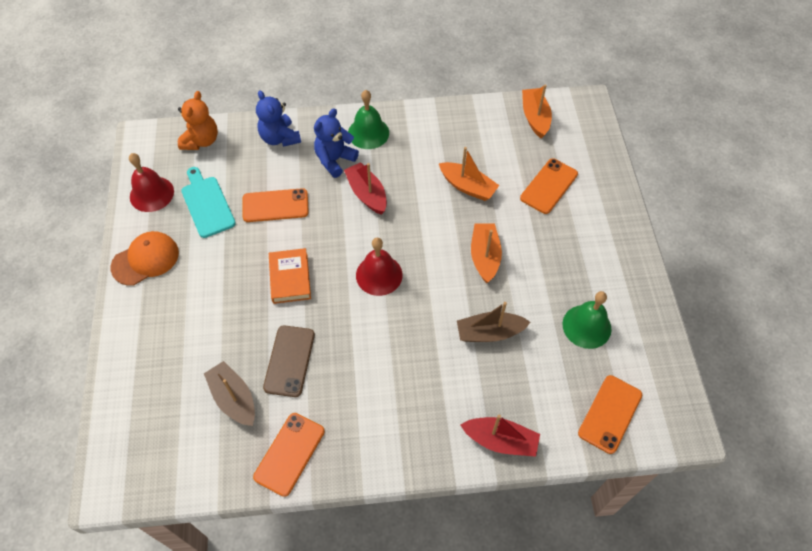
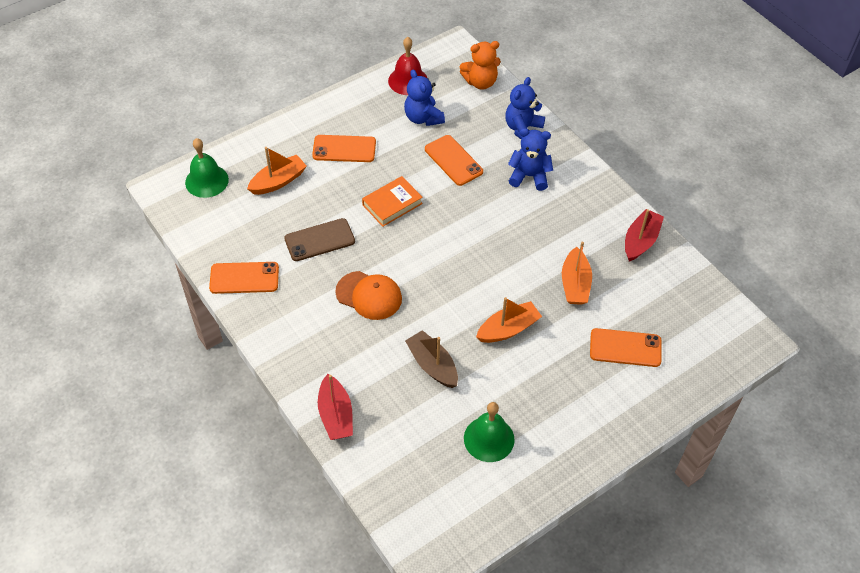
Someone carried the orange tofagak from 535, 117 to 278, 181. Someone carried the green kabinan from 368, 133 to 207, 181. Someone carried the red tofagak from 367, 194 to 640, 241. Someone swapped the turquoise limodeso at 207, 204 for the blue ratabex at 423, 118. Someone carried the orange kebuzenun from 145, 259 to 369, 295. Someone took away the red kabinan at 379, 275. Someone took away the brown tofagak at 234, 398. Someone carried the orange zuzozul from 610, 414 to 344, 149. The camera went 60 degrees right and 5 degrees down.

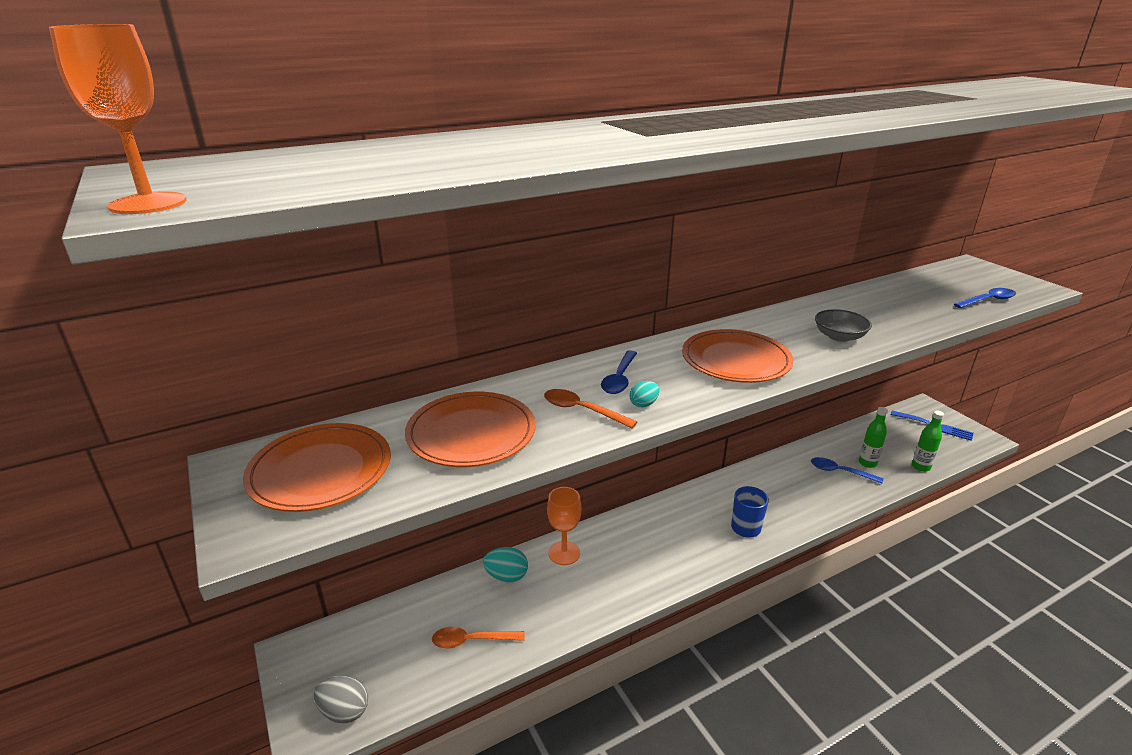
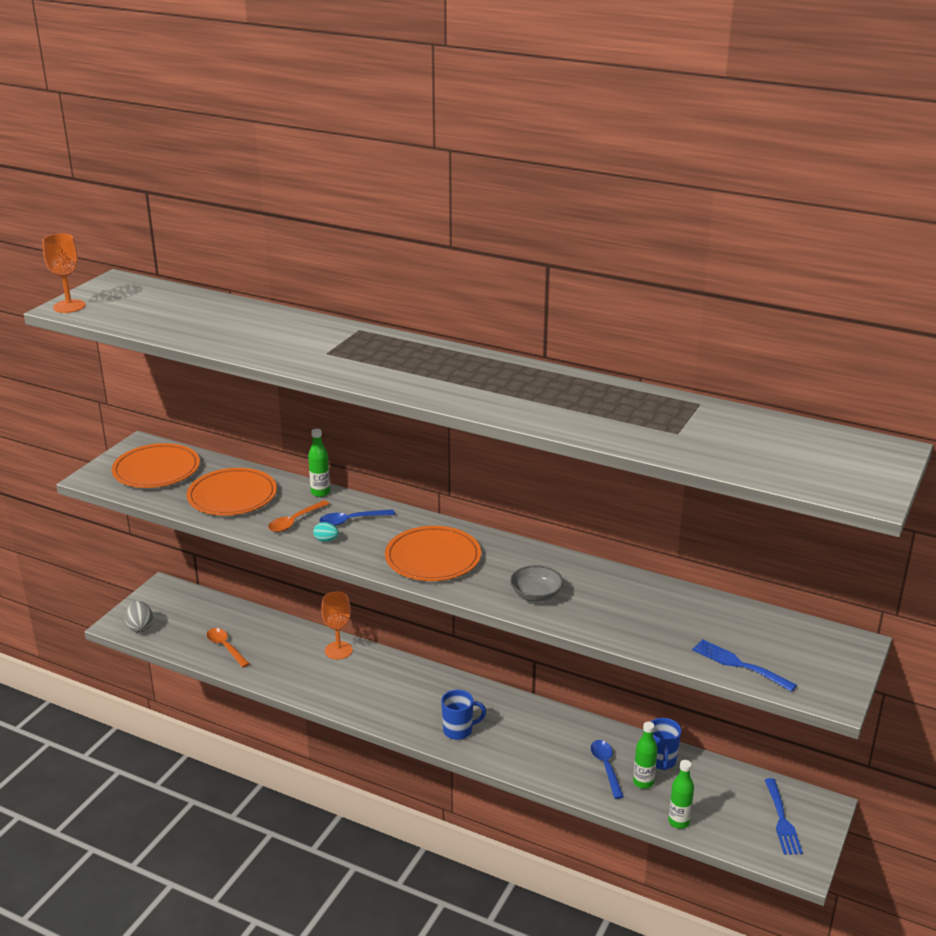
Someone swapped the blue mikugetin at 987, 300 for the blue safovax at 739, 664. Someone rotated the orange mikugetin at 582, 410 by 135 degrees counterclockwise. Someone took away the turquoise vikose at 506, 576. Someone put down the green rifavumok at 320, 492. Someone put down the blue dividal at 661, 761. The camera went 55 degrees right and 0 degrees up.

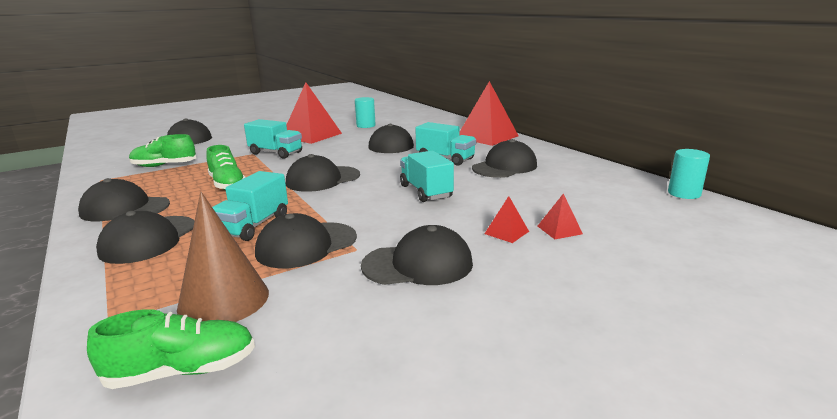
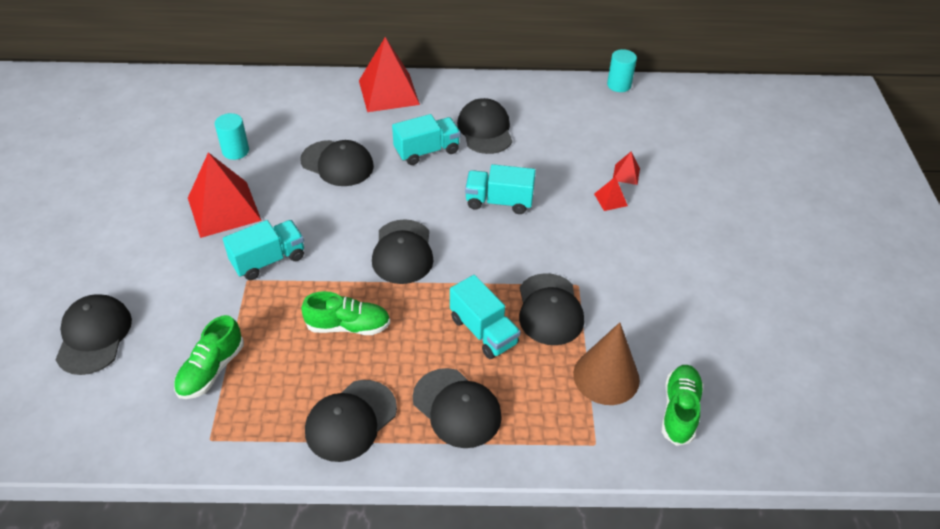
Someone took away the black kebuzenun at 418, 264. The camera went 60 degrees left and 25 degrees up.

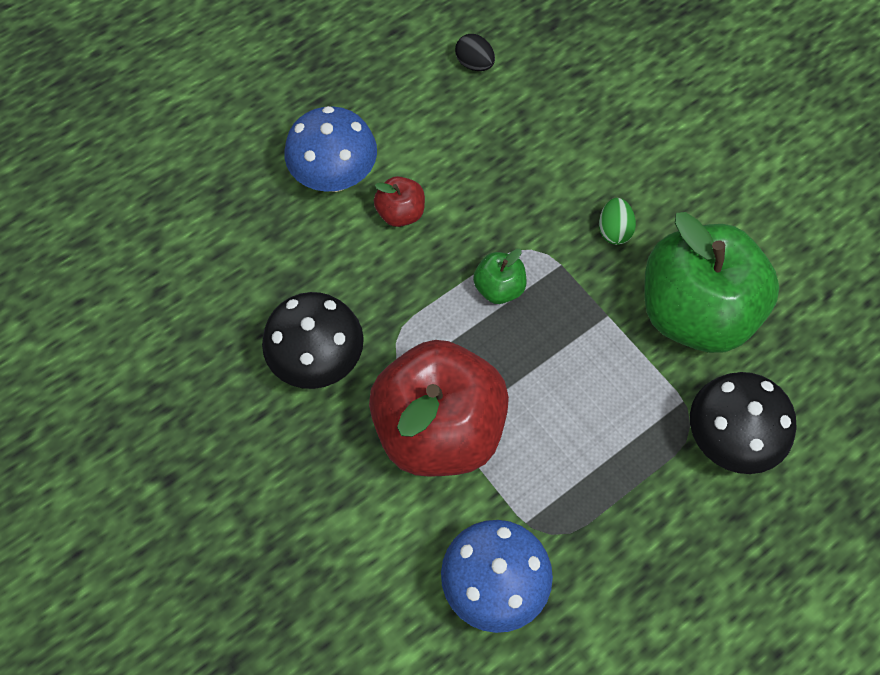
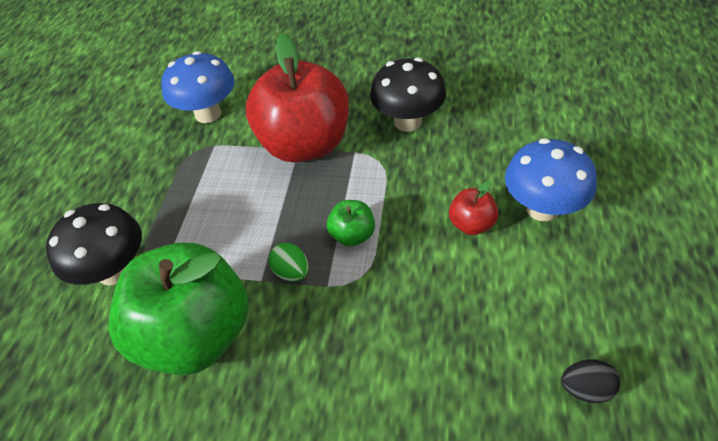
Someone carried the green vikose from 614, 230 to 291, 272. The camera went 140 degrees right and 15 degrees down.

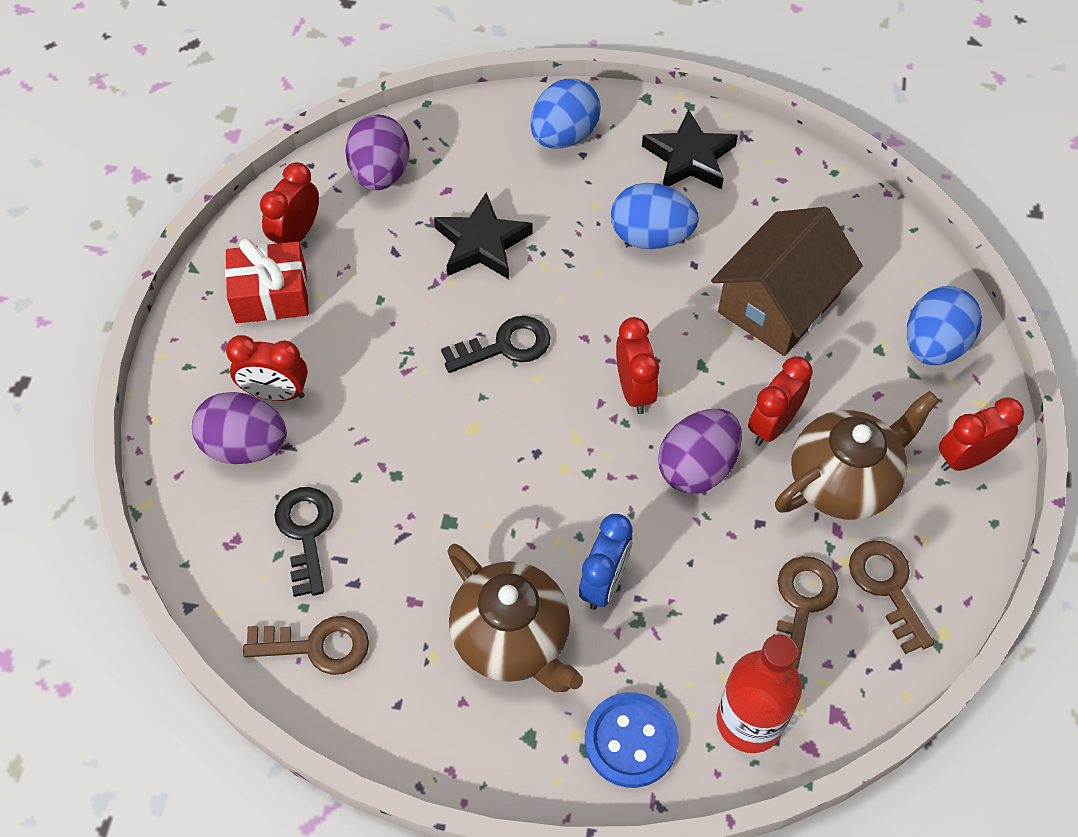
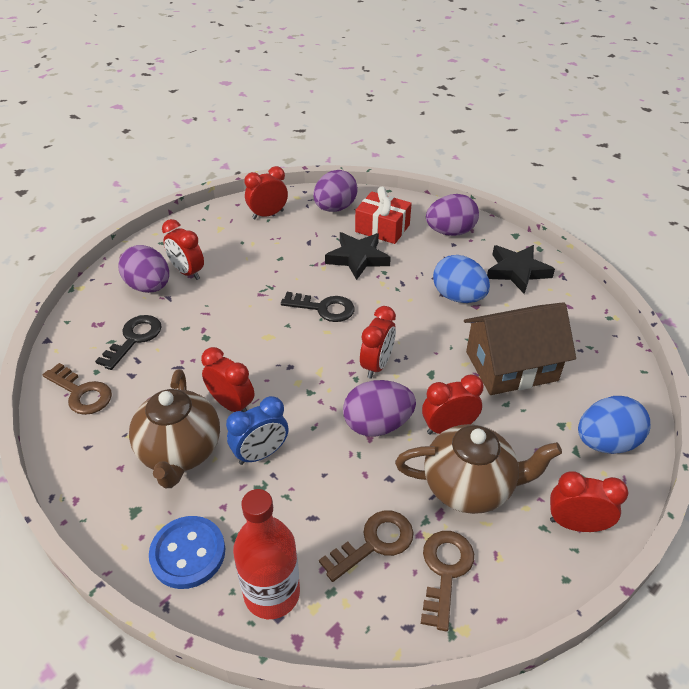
Someone repainted the blue vikose at 564, 136, which became the purple vikose at 450, 232. Someone carried the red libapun from 271, 295 to 382, 228. Someone put down the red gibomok at 231, 405. The camera went 35 degrees right and 15 degrees down.

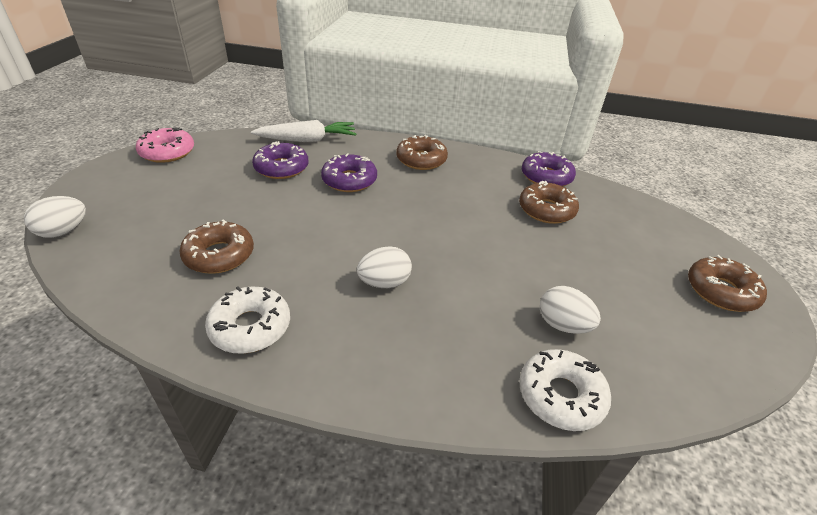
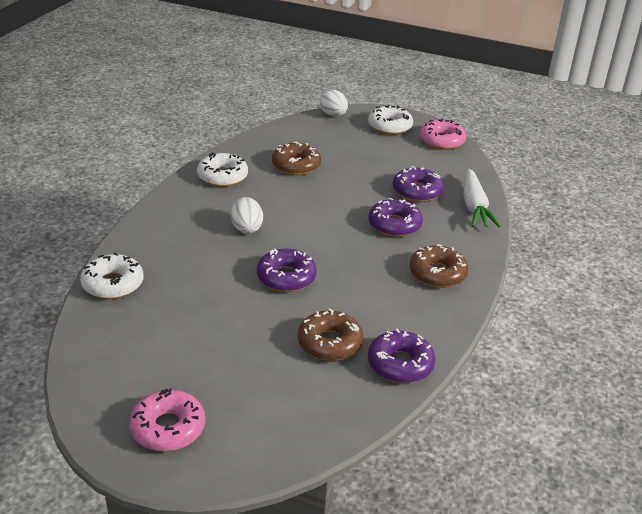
Someone repainted the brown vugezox at 721, 291, which became the pink vugezox at 168, 428. Someone took away the white vikose at 562, 325. Someone put down the white vugezox at 389, 126. Someone put down the purple vugezox at 286, 277. The camera went 100 degrees right and 5 degrees down.

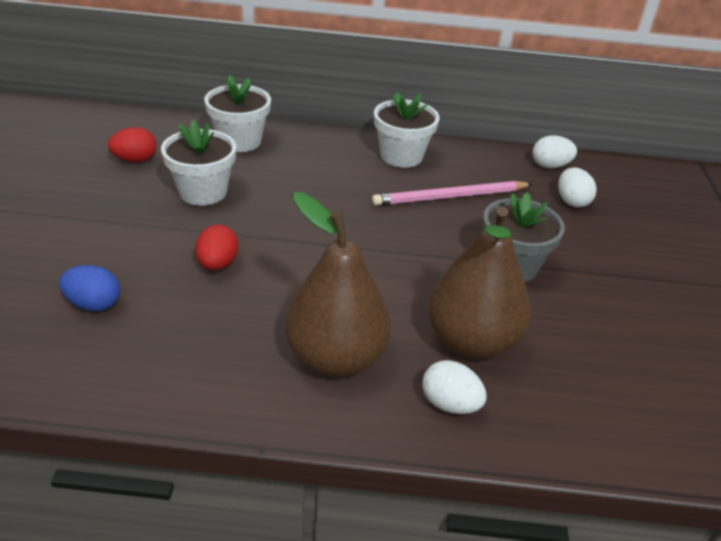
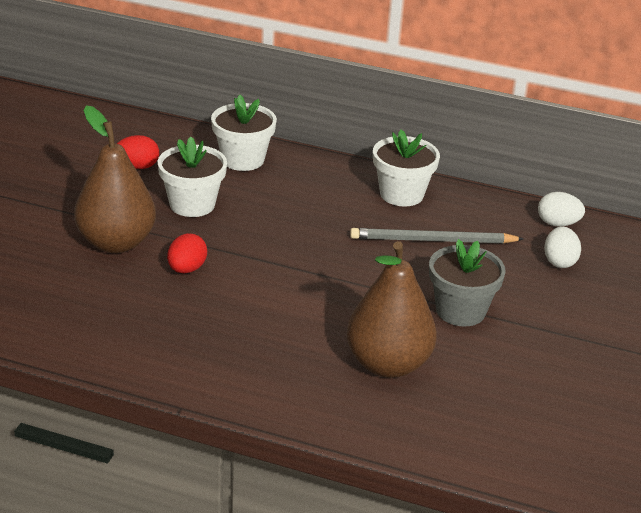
Someone repainted the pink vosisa at 450, 197, which became the grey vosisa at 432, 240. Someone carried the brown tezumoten from 336, 357 to 116, 243. Someone took away the blue vikose at 94, 304. Someone took away the white vikose at 450, 404. The camera went 15 degrees right and 5 degrees down.

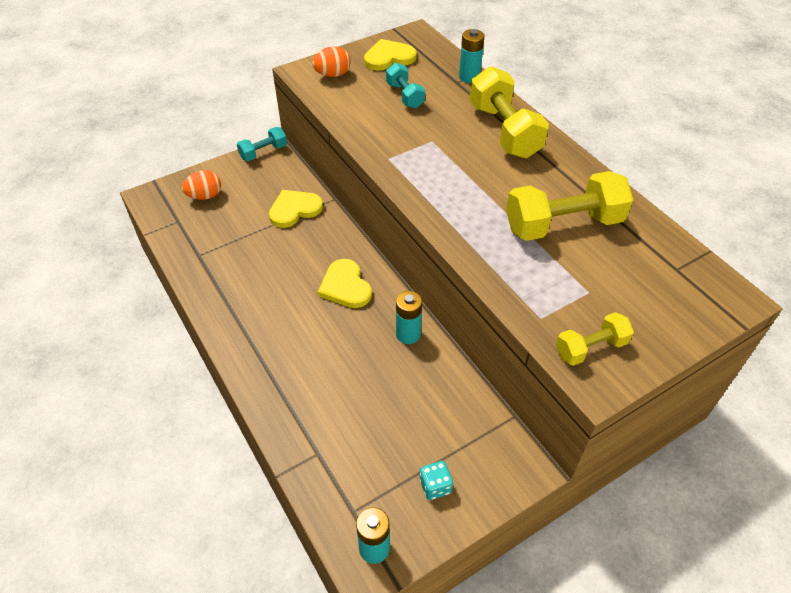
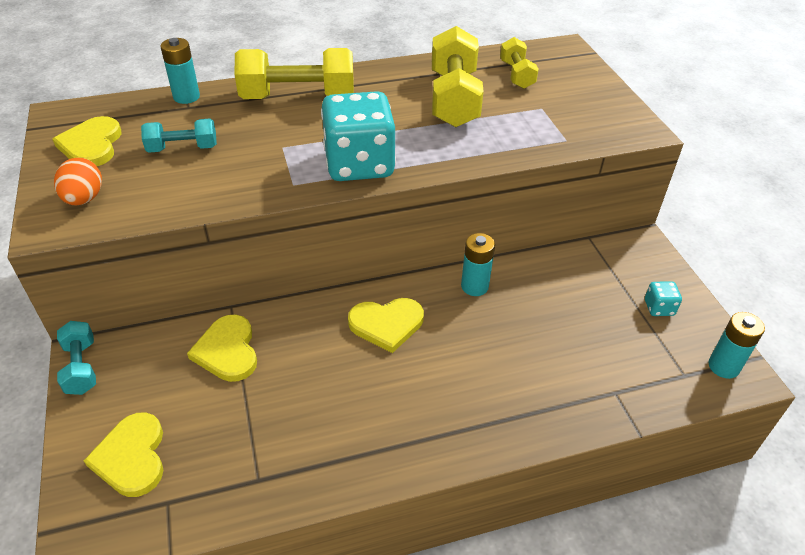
Someone swapped the orange vikose at 205, 196 for the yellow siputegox at 131, 457. Someone carried the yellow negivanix from 590, 348 to 516, 75. Someone put down the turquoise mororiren at 359, 164. The camera went 75 degrees left and 5 degrees down.

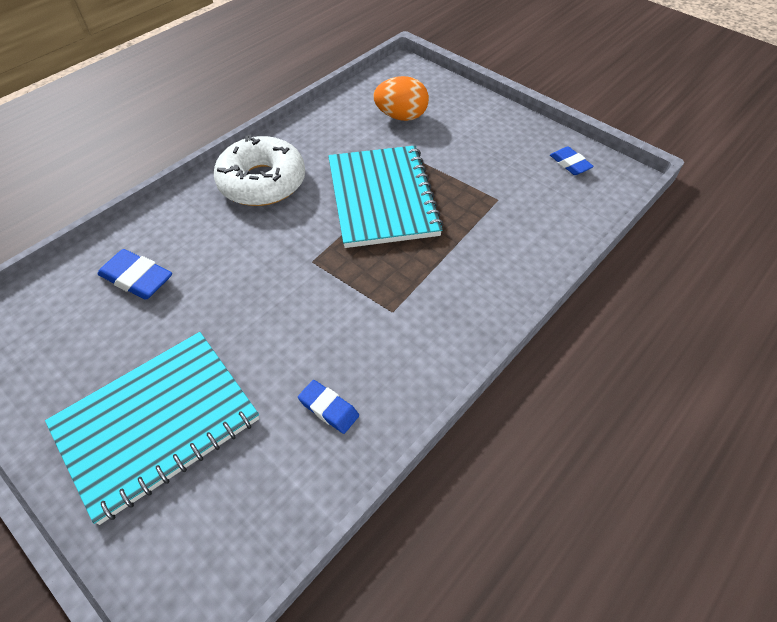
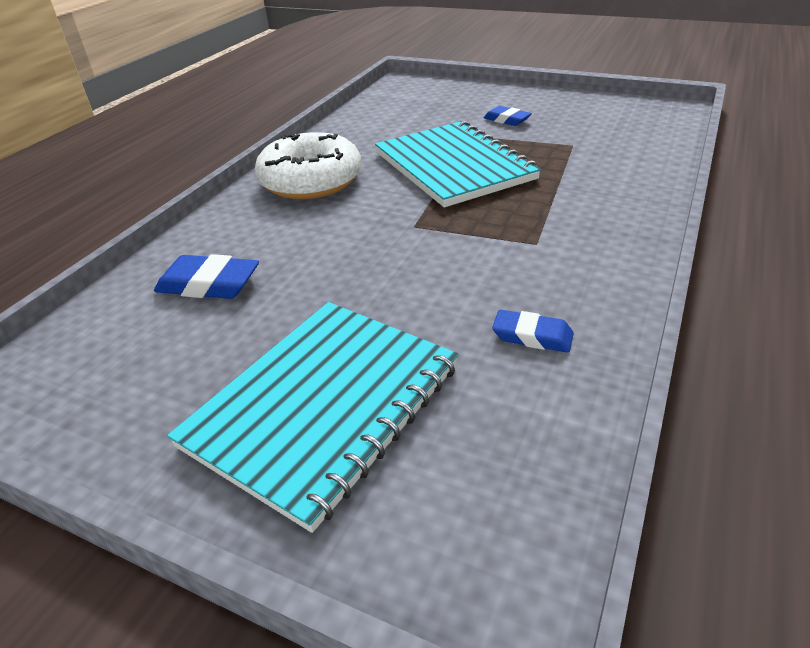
Someone took away the orange vikose at 401, 116. Someone carried the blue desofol from 570, 164 to 507, 120. The camera went 15 degrees left and 15 degrees down.

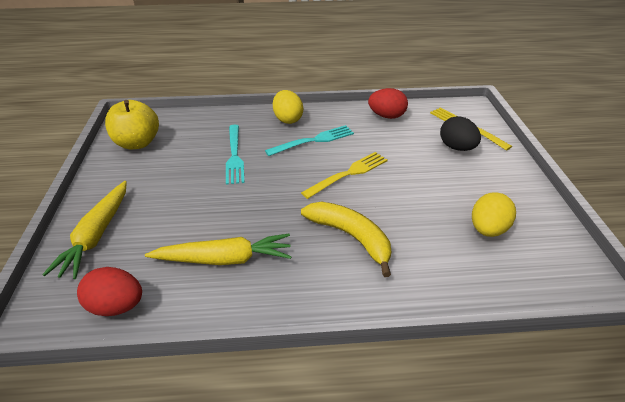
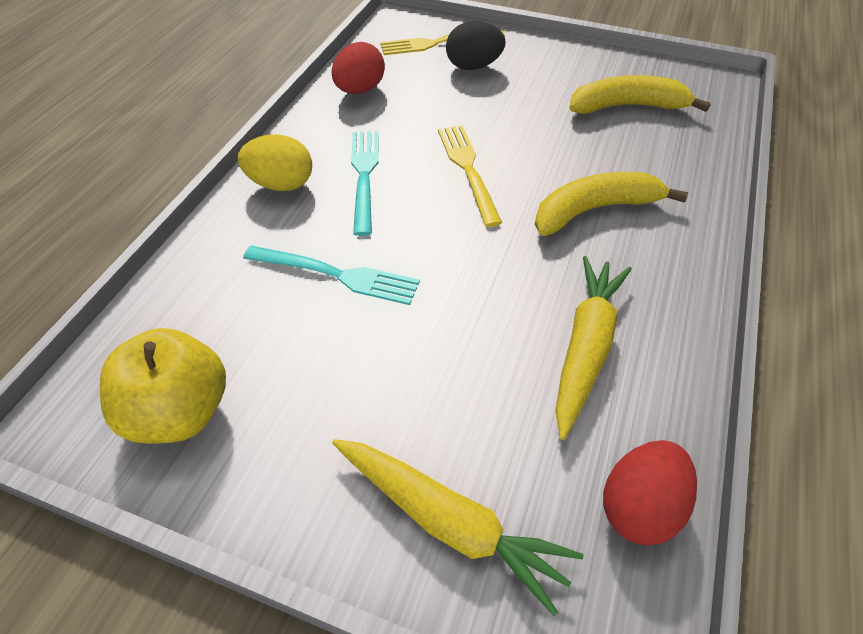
Someone swapped the yellow vikose at 487, 229 for the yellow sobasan at 627, 107. The camera went 65 degrees left and 10 degrees up.

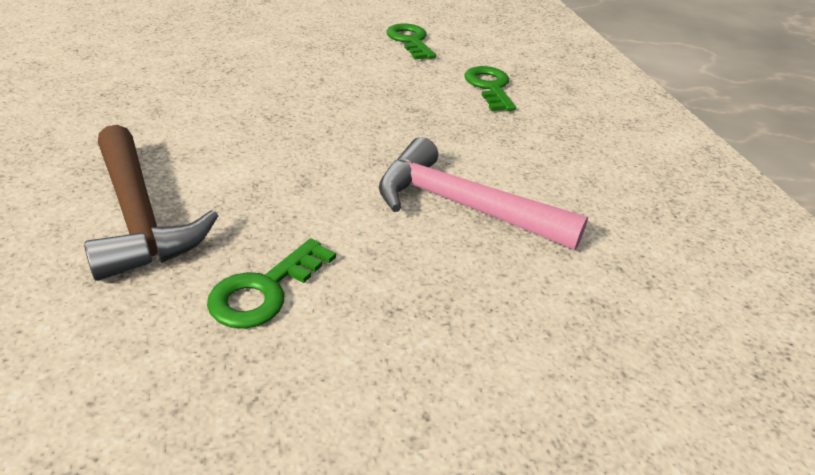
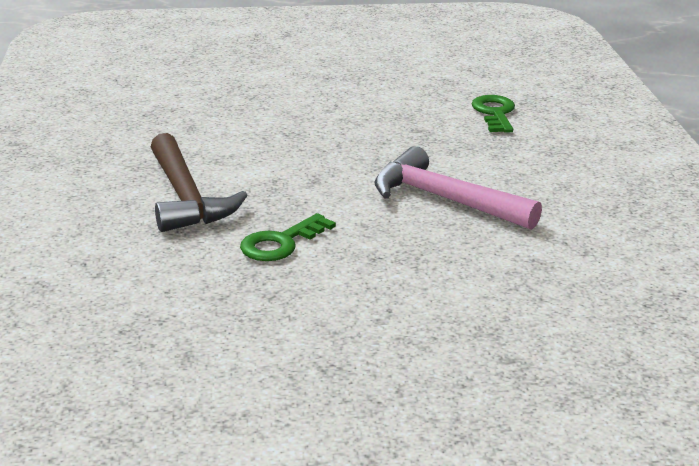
Someone took away the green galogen at 410, 41. The camera went 10 degrees right and 10 degrees down.

